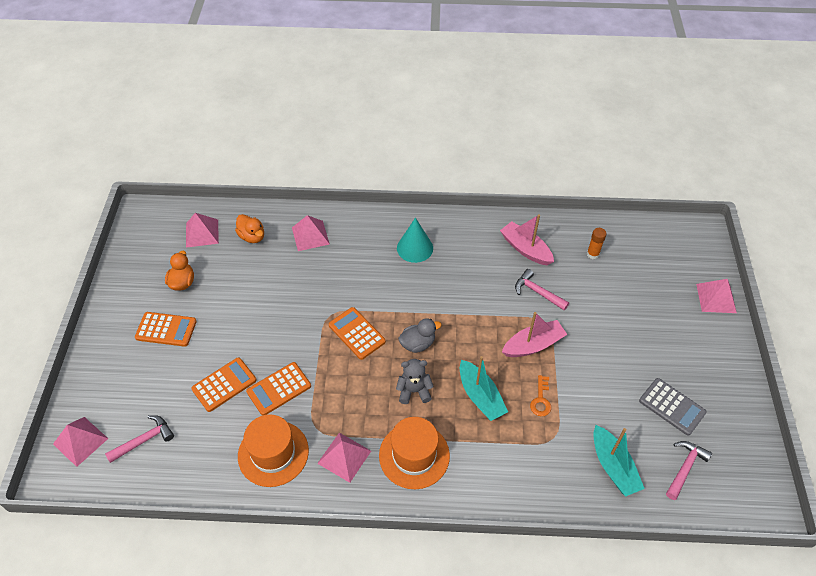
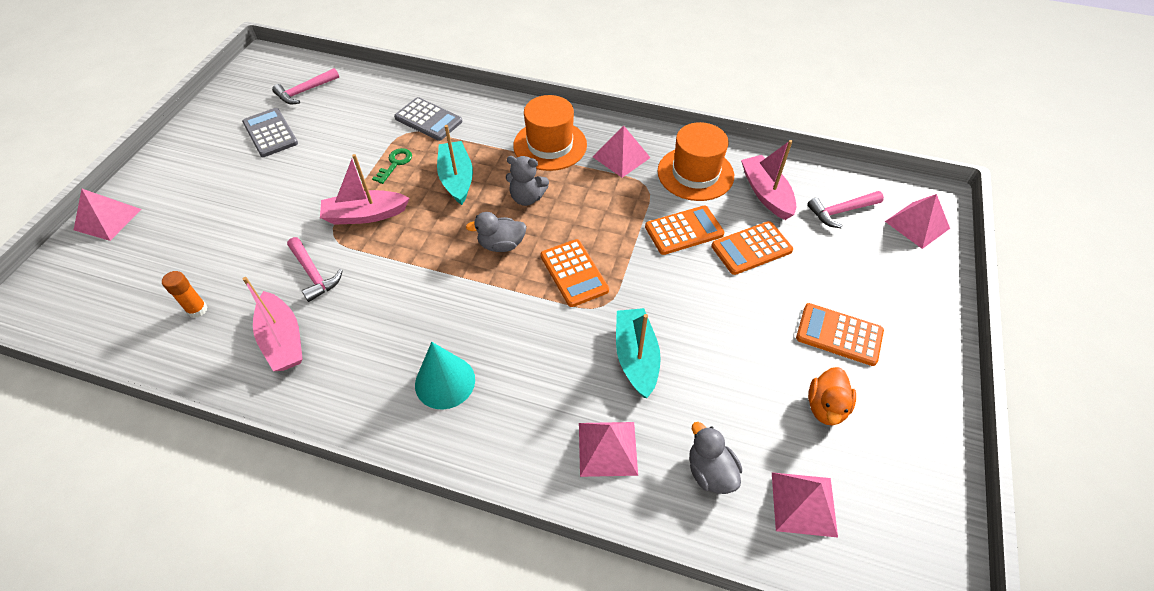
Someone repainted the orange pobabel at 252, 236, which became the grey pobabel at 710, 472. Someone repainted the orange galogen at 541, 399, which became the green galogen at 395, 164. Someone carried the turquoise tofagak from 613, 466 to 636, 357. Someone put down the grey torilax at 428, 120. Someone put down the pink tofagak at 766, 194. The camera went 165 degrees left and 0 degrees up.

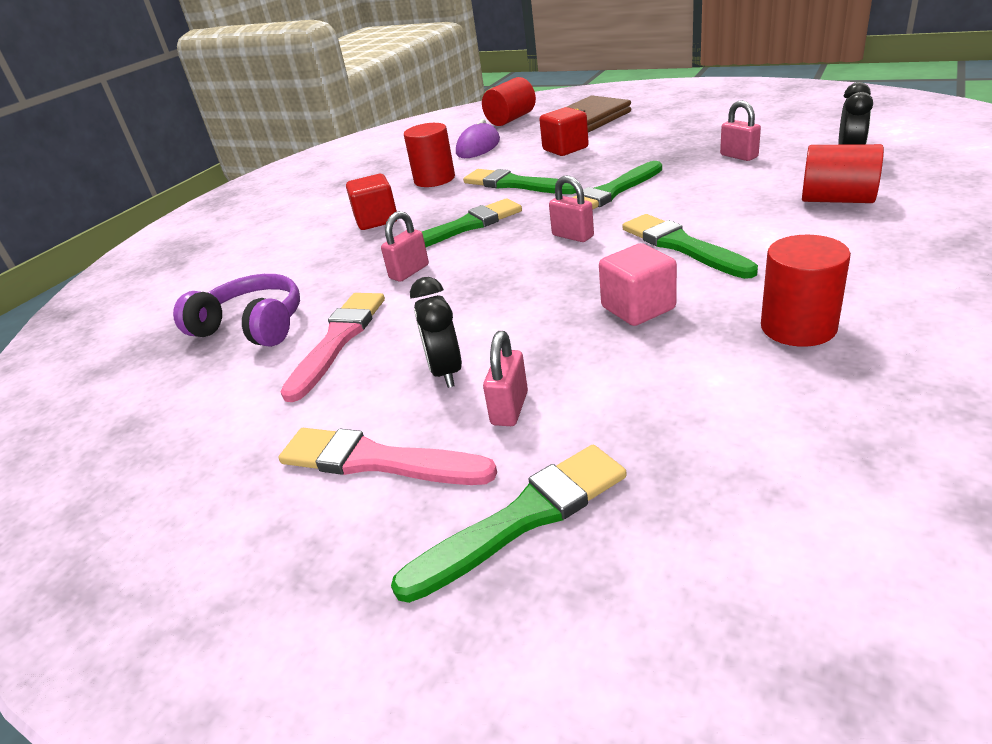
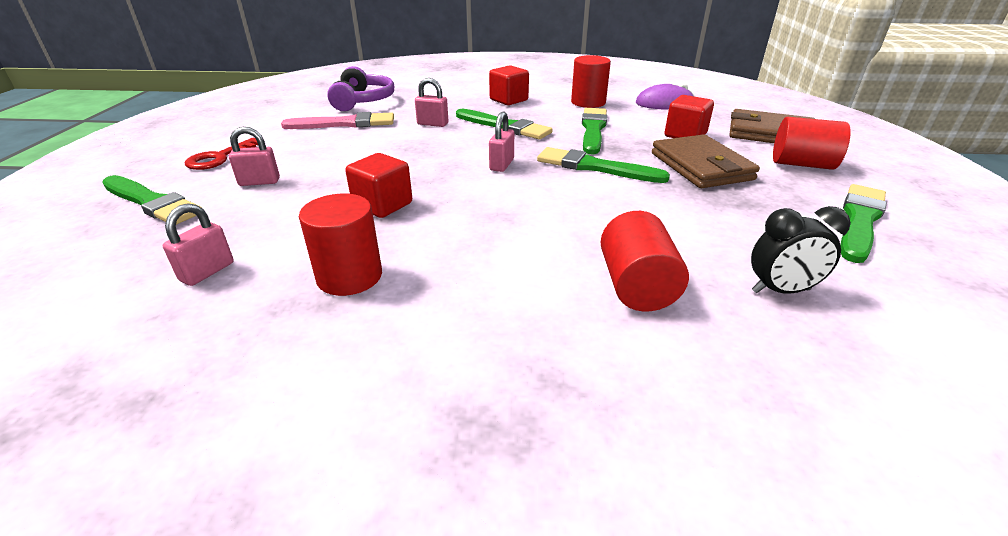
Someone carried the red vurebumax from 511, 119 to 802, 164. Someone carried the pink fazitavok from 739, 156 to 207, 272. Someone carried the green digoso from 682, 246 to 860, 220. Someone repainted the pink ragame at 638, 308, which became the red ragame at 383, 205. Someone took away the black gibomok at 446, 372. Someone swapped the pink digoso at 377, 461 for the red galogen at 220, 158. Someone put down the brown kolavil at 700, 166. The camera went 60 degrees right and 0 degrees up.

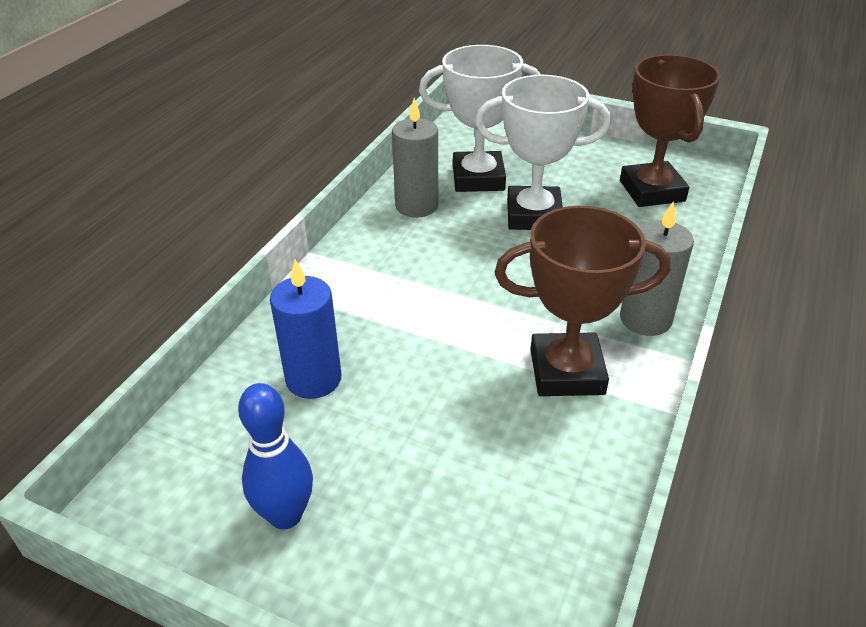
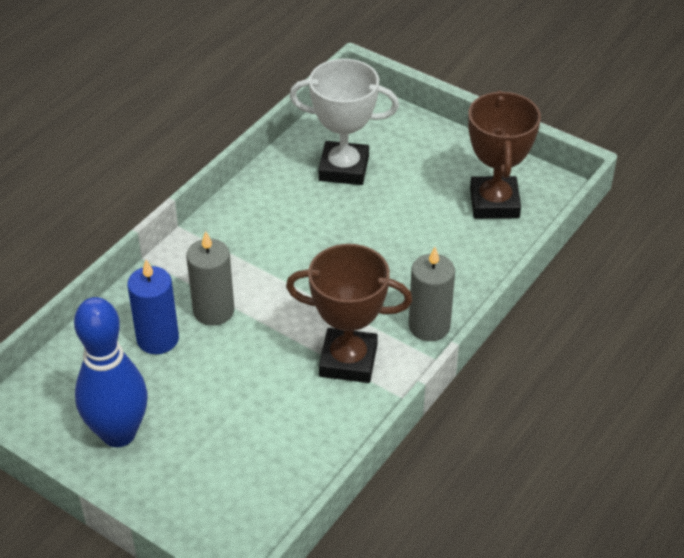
Someone took away the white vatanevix at 533, 215. Someone carried the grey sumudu from 416, 206 to 213, 311. Someone scaled the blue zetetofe at 285, 515 by 1.54. The camera went 10 degrees right and 5 degrees up.

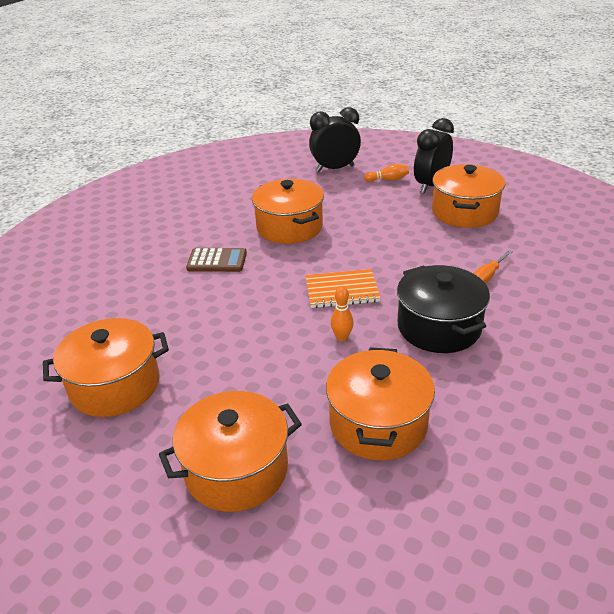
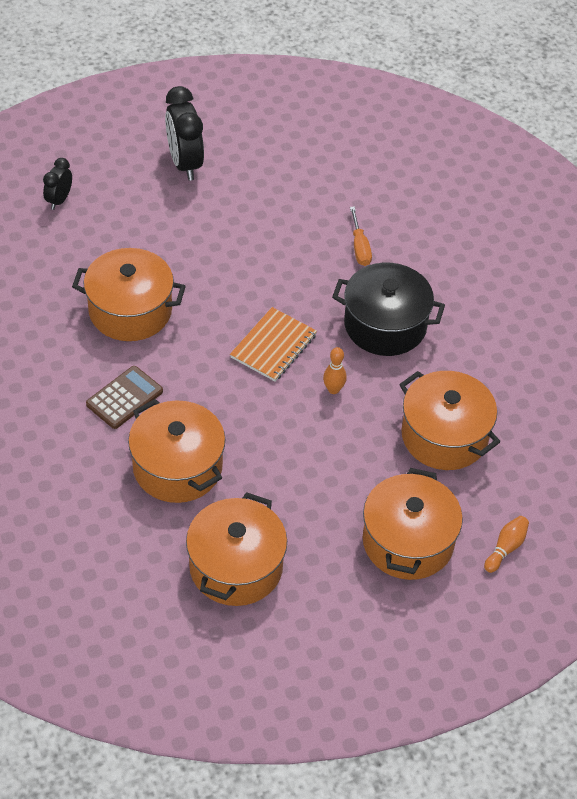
Someone scaled the black gibomok at 335, 168 by 0.56. Someone carried the orange zetetofe from 388, 179 to 506, 548. Someone carried the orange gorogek from 464, 212 to 177, 467. The camera went 55 degrees left and 15 degrees up.

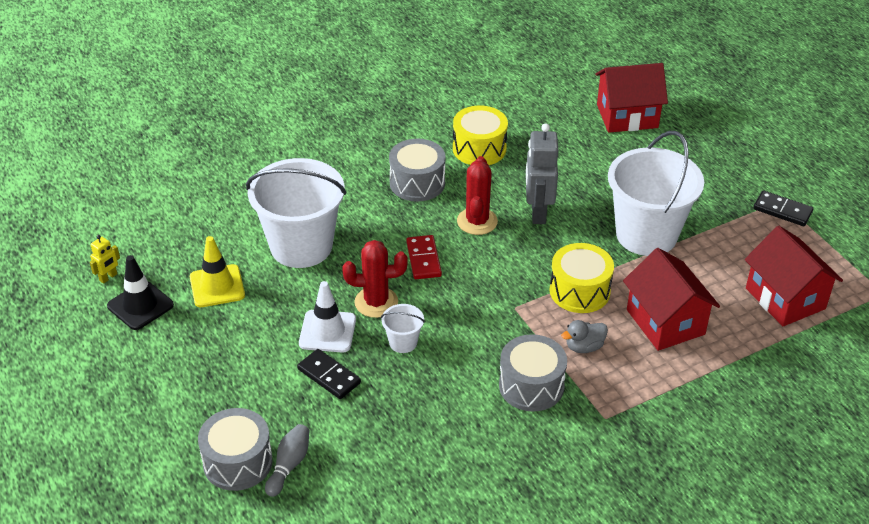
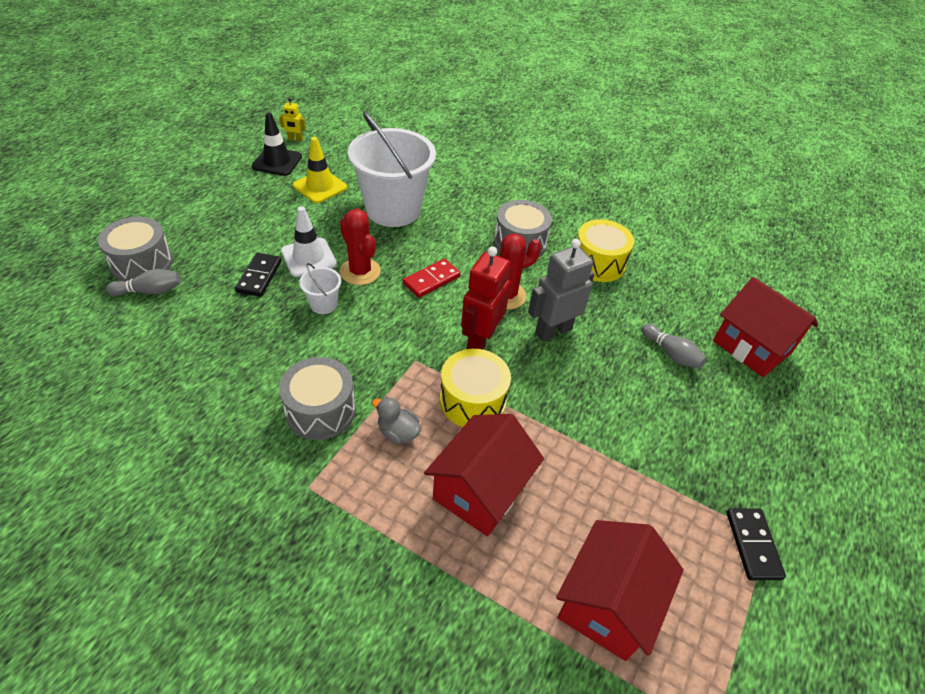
Someone took away the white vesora at 646, 235. Someone put down the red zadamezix at 480, 340. Someone put down the grey zetetofe at 671, 354. The camera went 55 degrees right and 5 degrees up.

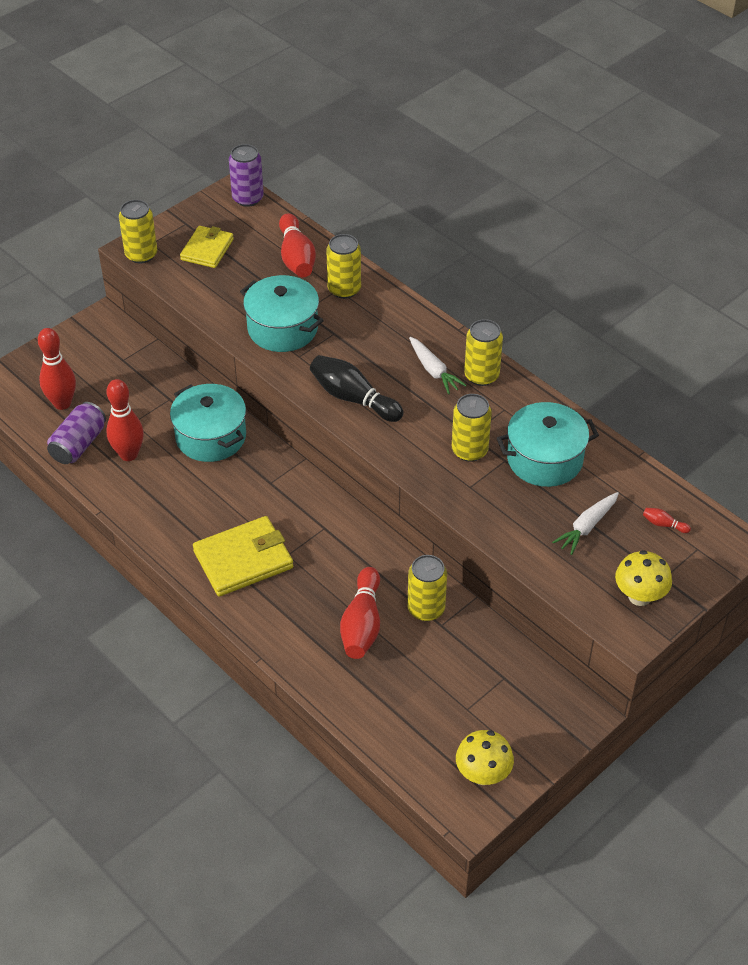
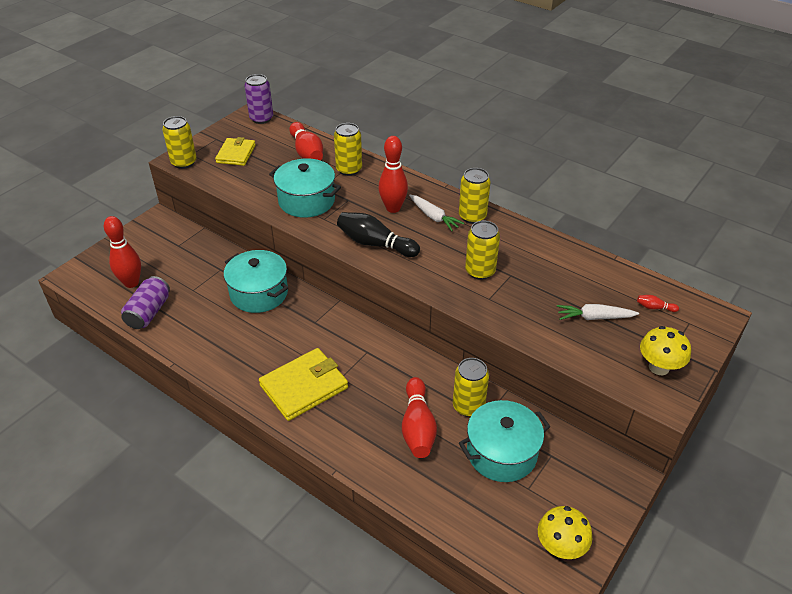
Someone carried the red zetetofe from 129, 454 to 393, 208. Someone carried the turquoise gorogek from 544, 459 to 501, 453. Someone rotated the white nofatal at 587, 527 by 60 degrees clockwise. The camera went 10 degrees left and 5 degrees down.

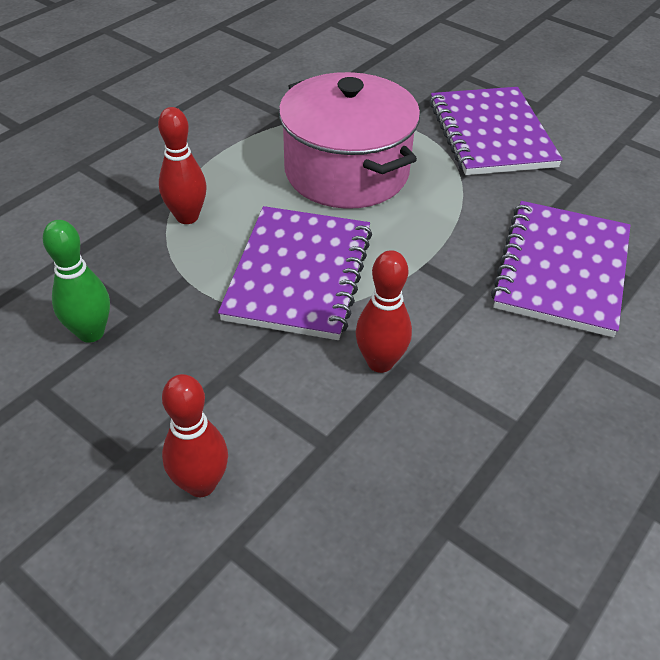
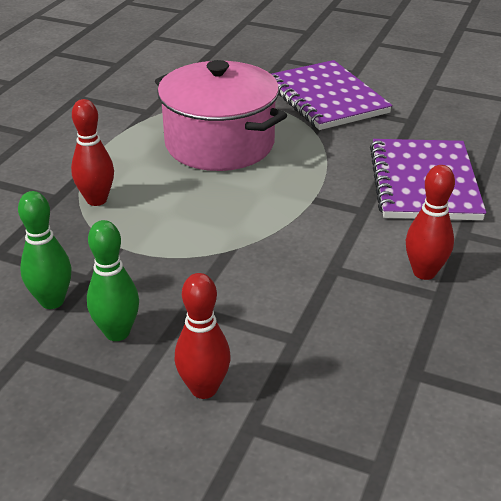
Someone took away the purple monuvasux at 299, 275. Someone carried the red zetetofe from 380, 362 to 424, 272. Someone put down the green zetetofe at 117, 332. The camera went 15 degrees left and 10 degrees down.

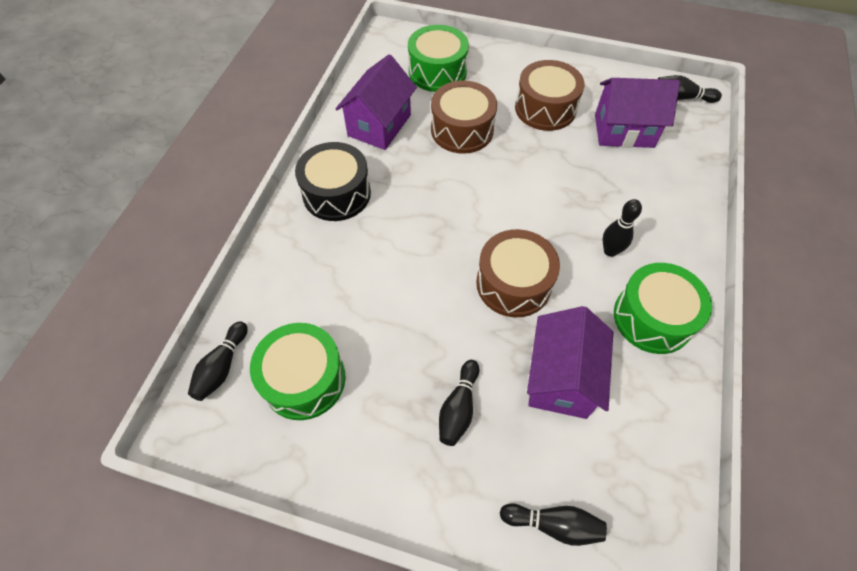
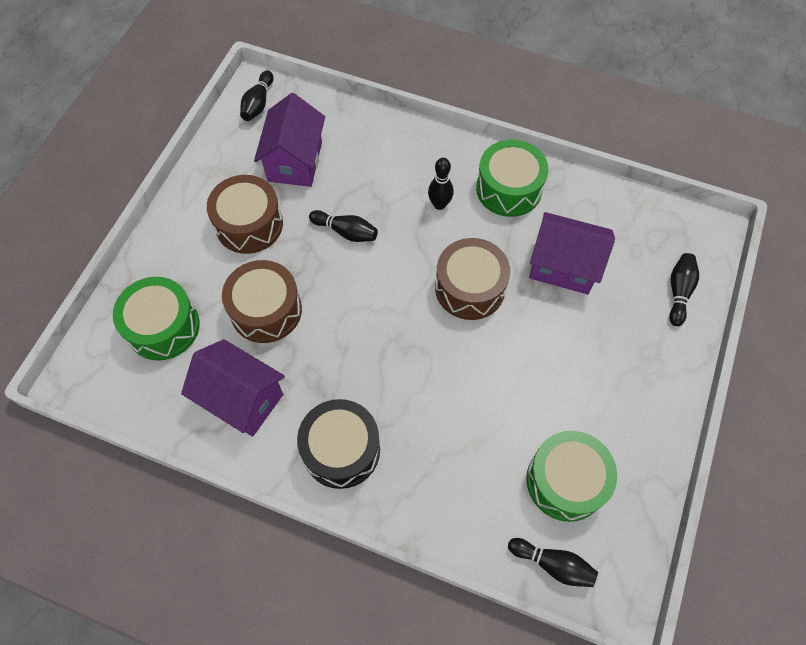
Someone carried the black zetetofe from 458, 408 to 346, 232. The camera went 85 degrees left and 5 degrees up.

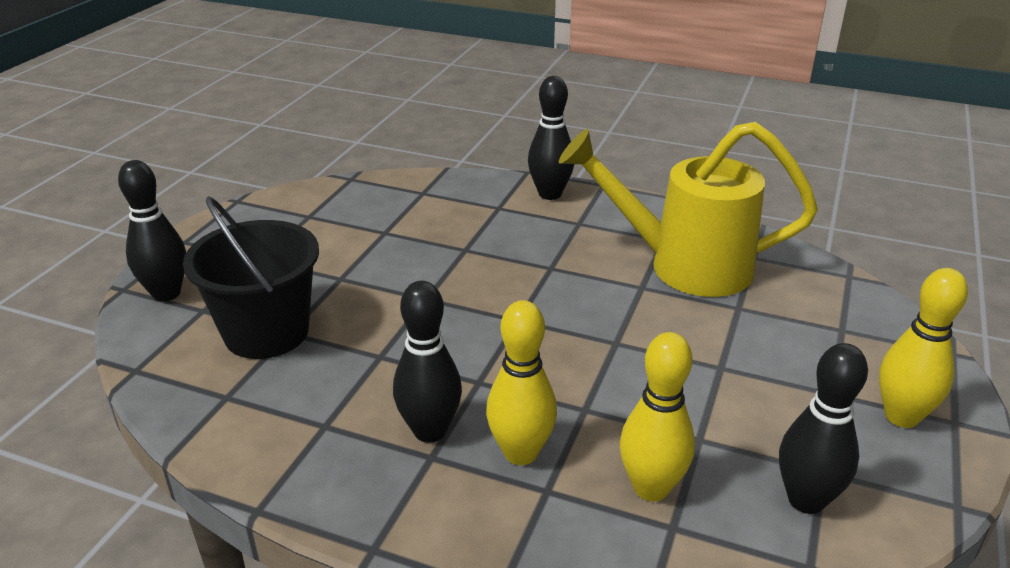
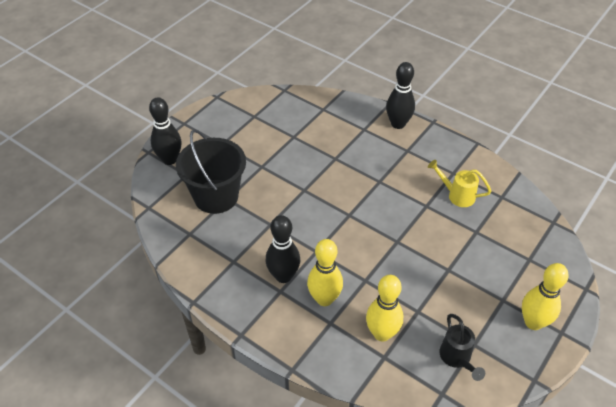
Someone scaled the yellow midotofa at 684, 266 by 0.45. Someone swapped the black zetetofe at 806, 500 for the black midotofa at 457, 358. The camera went 15 degrees right and 15 degrees up.

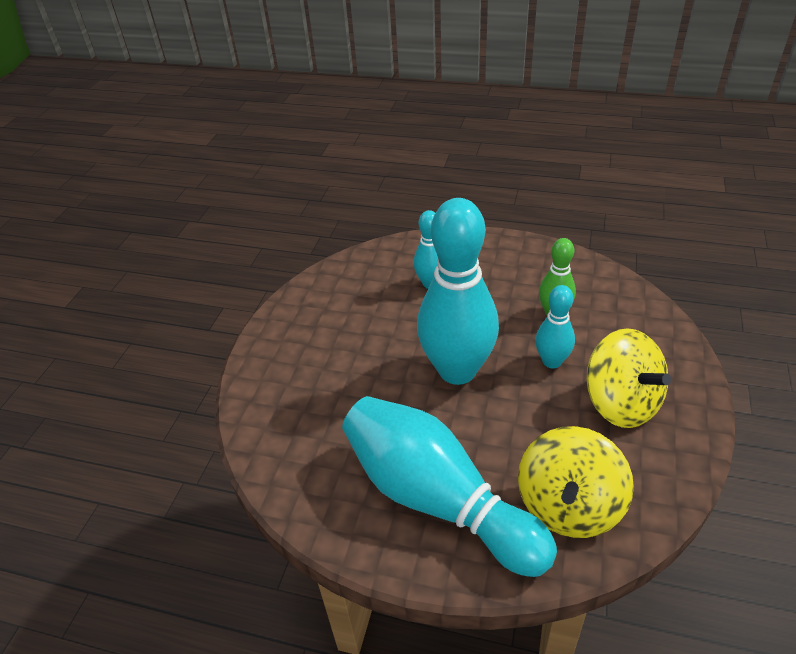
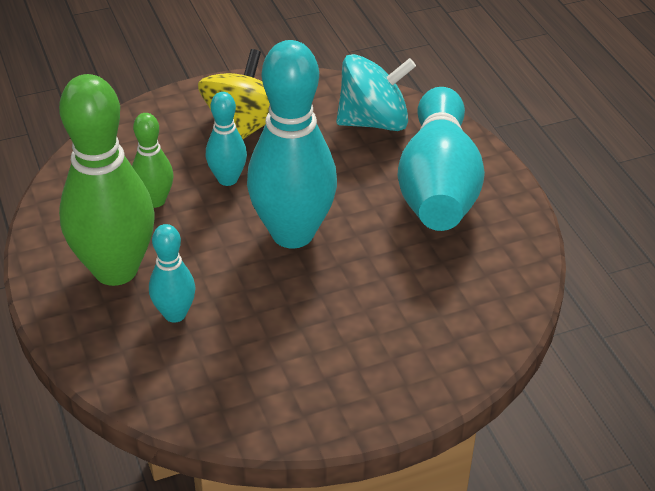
Someone repainted the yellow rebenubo at 569, 505, which became the turquoise rebenubo at 374, 121. Someone put down the green zetetofe at 115, 270. The camera went 130 degrees left and 0 degrees up.

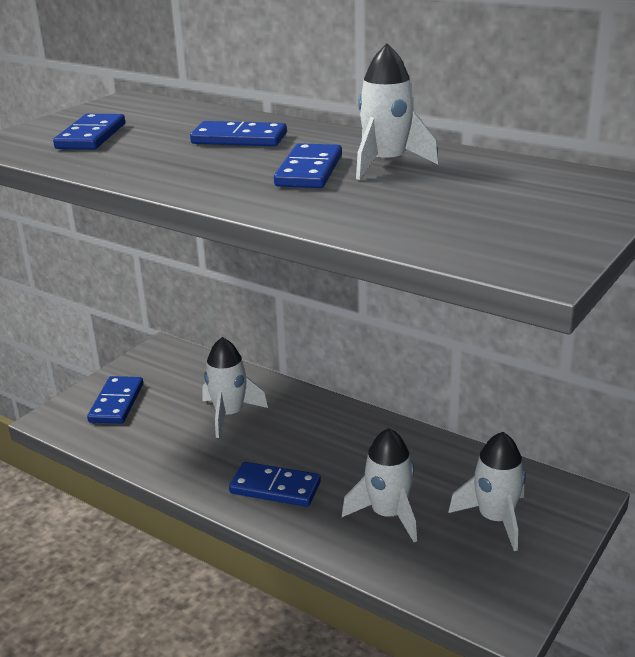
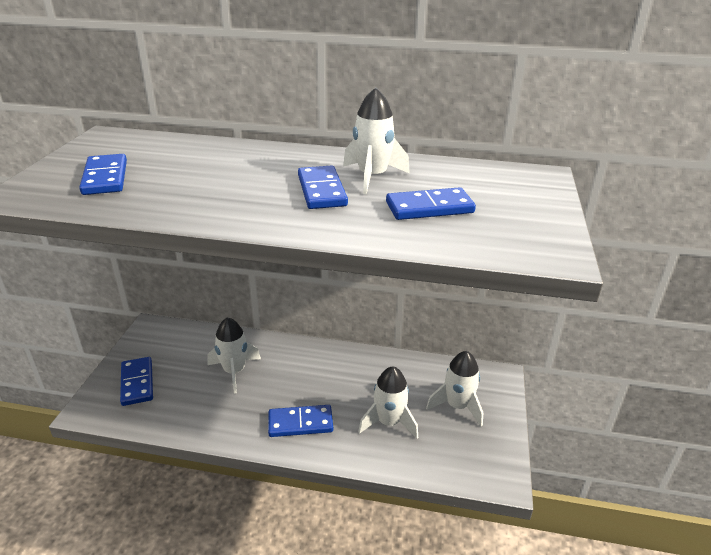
Someone carried the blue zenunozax from 239, 139 to 429, 207. The camera went 25 degrees left and 5 degrees up.

